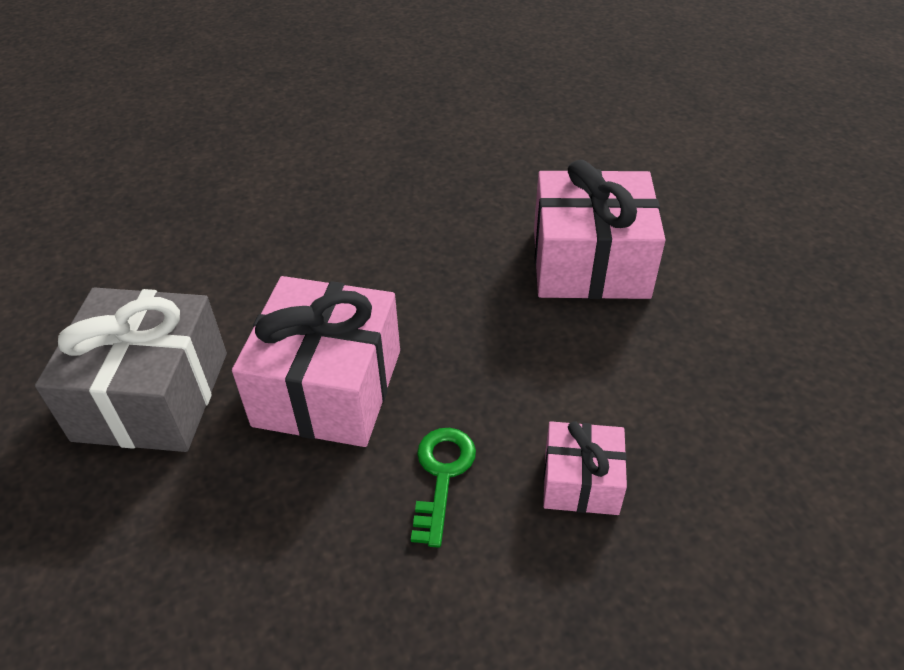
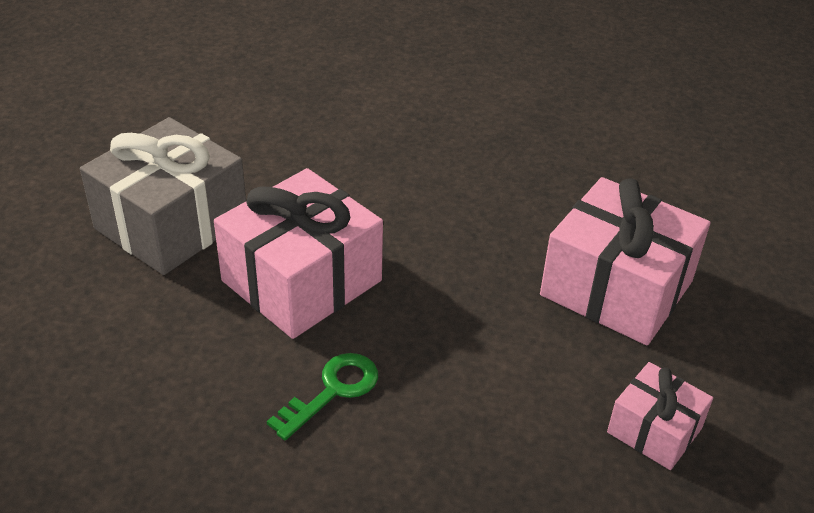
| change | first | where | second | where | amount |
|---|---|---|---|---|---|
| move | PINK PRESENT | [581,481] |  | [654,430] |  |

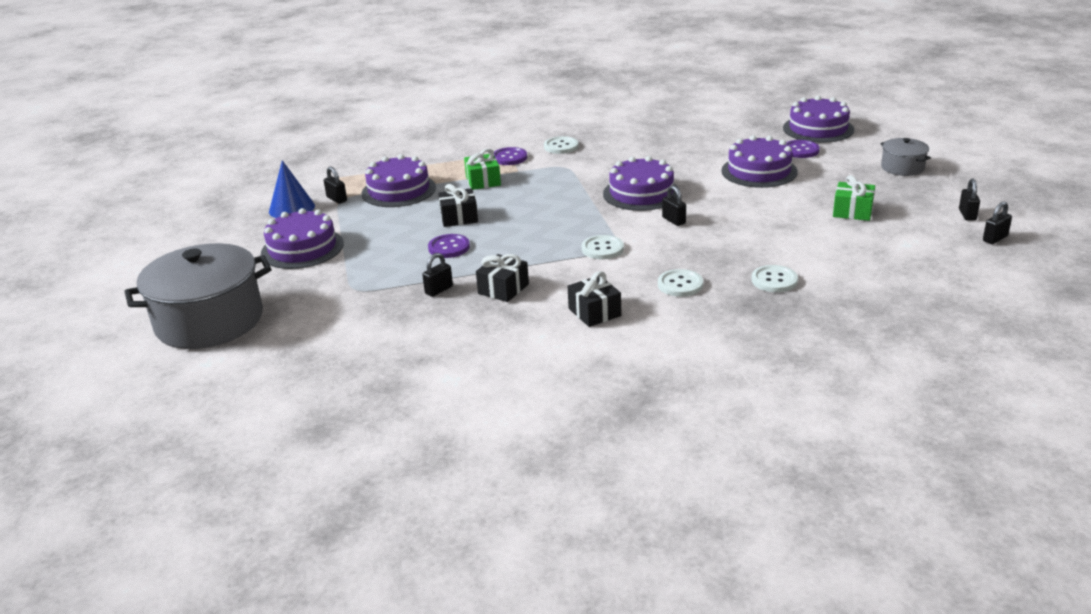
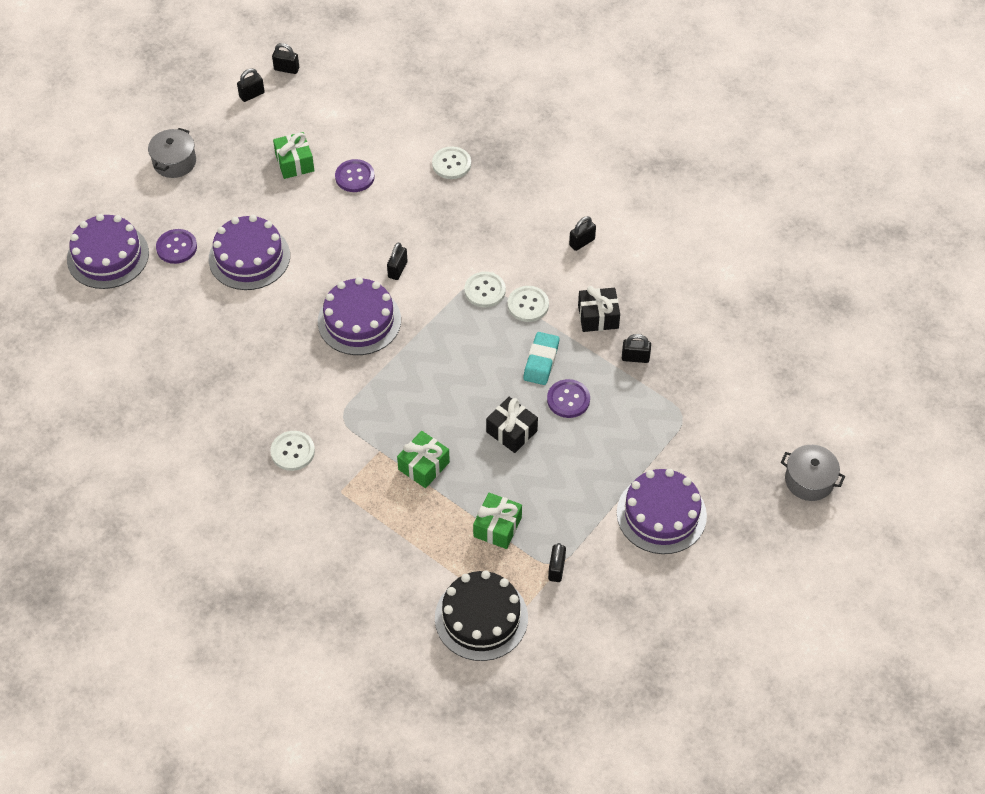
| change | first | where | second | where | amount |
|---|---|---|---|---|---|
| move | PURPLE SEWING BUTTON | [509,158] |  | [354,177] |  |
| replace | PURPLE LAYER CAKE | [398,190] | GREEN PRESENT | [497,527] |  |
| delete | ROYAL BLUE SOLID CONE | [292,208] |  |  |  |
| resize | ASH-GREY STOCKPOT | [209,321] |  | [809,480] | x0.48 |
| move | PURE WHITE SEWING BUTTON | [680,284] |  | [528,305] |  |
| replace | BLACK PRESENT | [594,312] | BLACK LOCK | [582,242] |  |
| insert |  |  | TURQUOISE GUM ERASER | [541,361] |  |
| insert |  |  | BLACK LAYER CAKE | [481,618] |  |

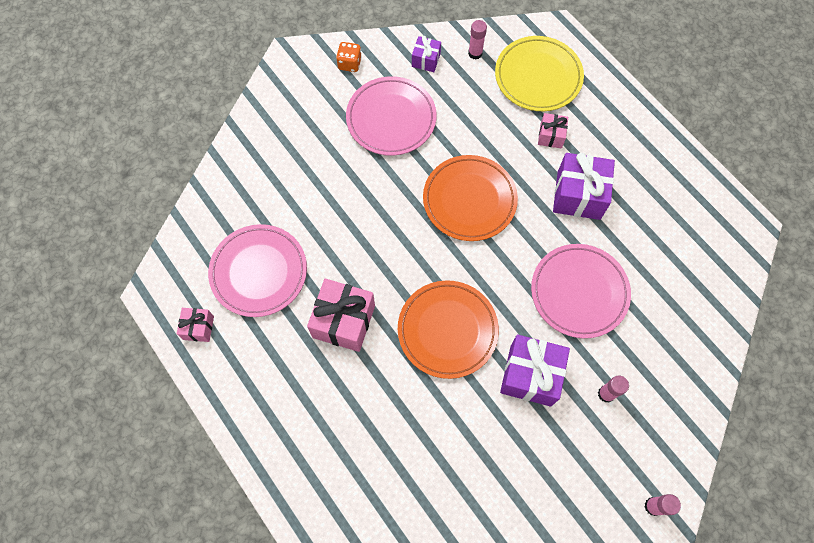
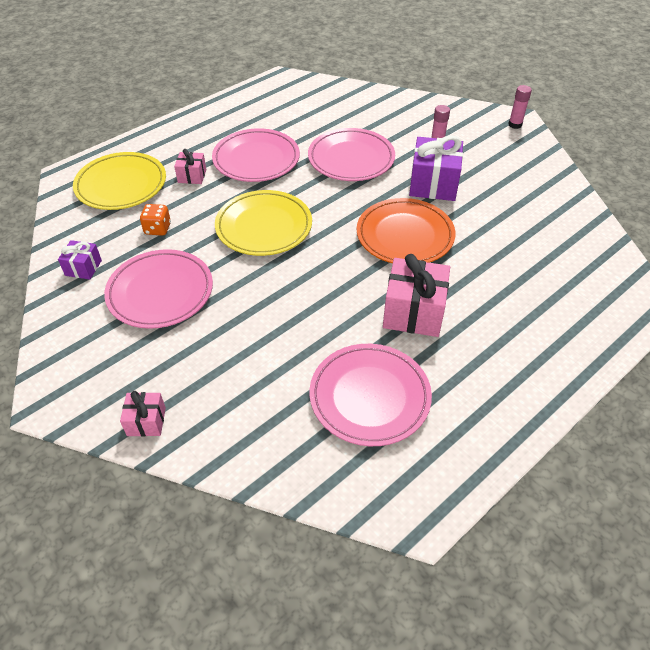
| change | first | where | second | where | amount |
|---|---|---|---|---|---|
| delete | PINK GLUE | [475,53] |  |  |  |
| move | ORANGE-COLOURED DIE | [349,64] |  | [157,229] |  |
| replace | PURPLE PRESENT | [578,195] | PINK FLAT DISH | [256,159] |  |
| recolor | ORANGE-COLOURED FLAT DISH | [469,200] | YELLOW FLAT DISH | [264,227] |  |
| move | PINK PRESENT | [198,328] |  | [146,421] |  |

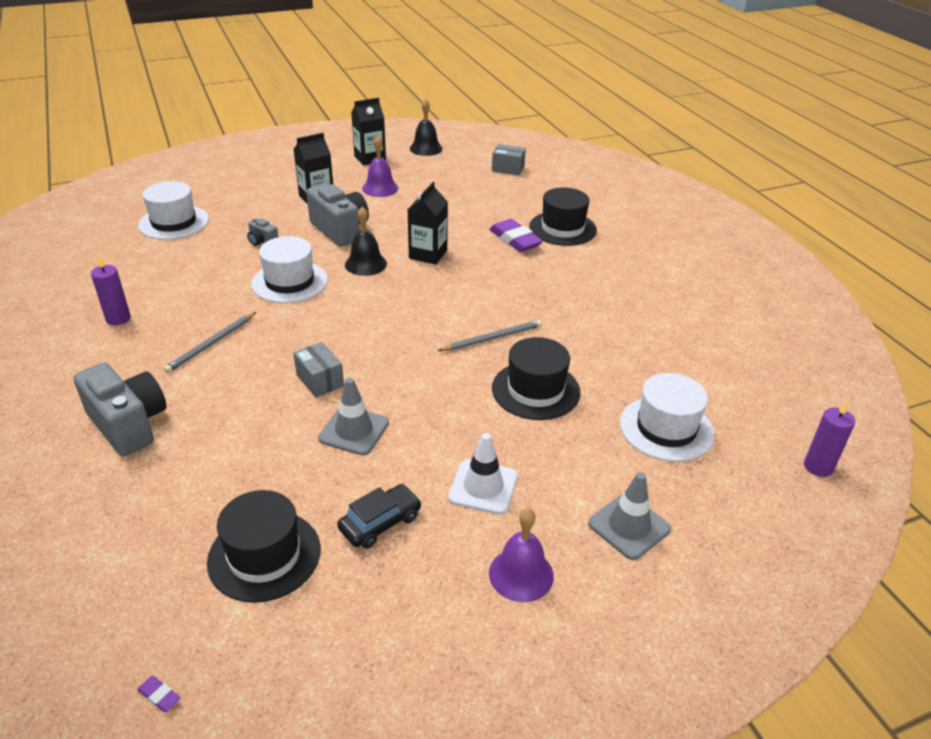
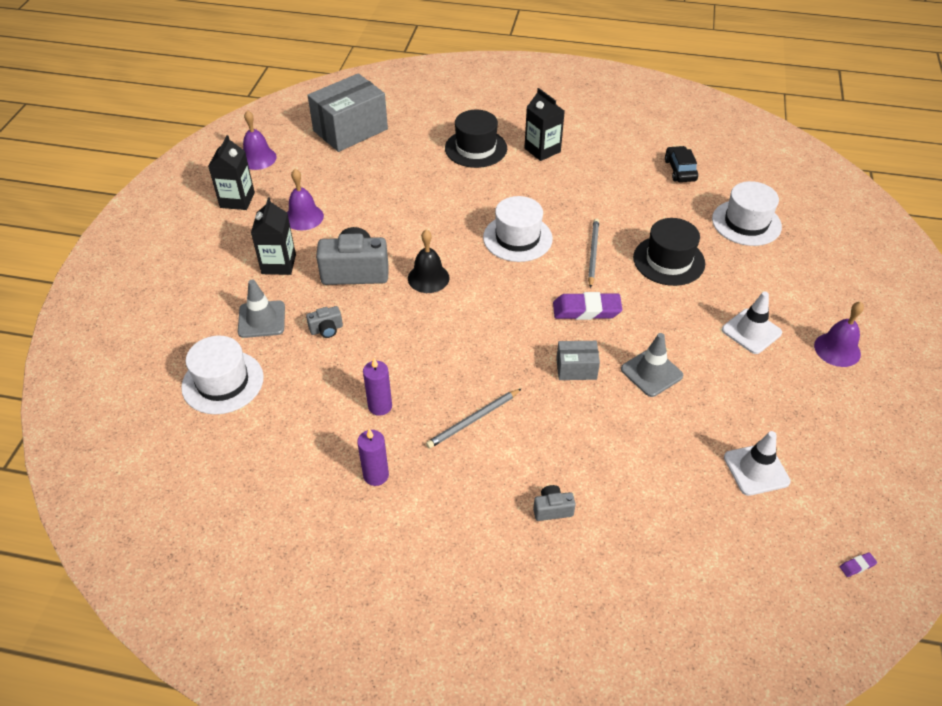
| change | first | where | second | where | amount |
|---|---|---|---|---|---|
| recolor | BLACK SCHOOL BELL | [426,148] | PURPLE SCHOOL BELL | [258,158] |  |
| resize | ASH-GREY BOX | [508,169] |  | [350,130] | x2.05 |
| move | BLACK MILK CARTON | [428,254] |  | [542,150] |  |
| move | PURPLE GUM ERASER | [515,240] |  | [586,310] |  |
| move | PURE WHITE TOP HAT | [289,282] |  | [517,238] |  |
| rotate | ASH-GREY LEAD PENCIL | [211,344] |  | [473,420] | 75 degrees clockwise |
| resize | ASH-GREY PHOTO CAMERA | [129,424] |  | [552,509] | x0.47 |
| move | PURPLE PILLAR CANDLE | [818,467] |  | [380,406] |  |
| move | ASH-GREY TRAFFIC CONE | [629,526] |  | [261,319] |  |
| move | BLACK TOY CAR | [380,523] |  | [680,170] |  |
| replace | BLACK TOP HAT | [264,555] | PURE WHITE TRAFFIC CONE | [756,469] |  |

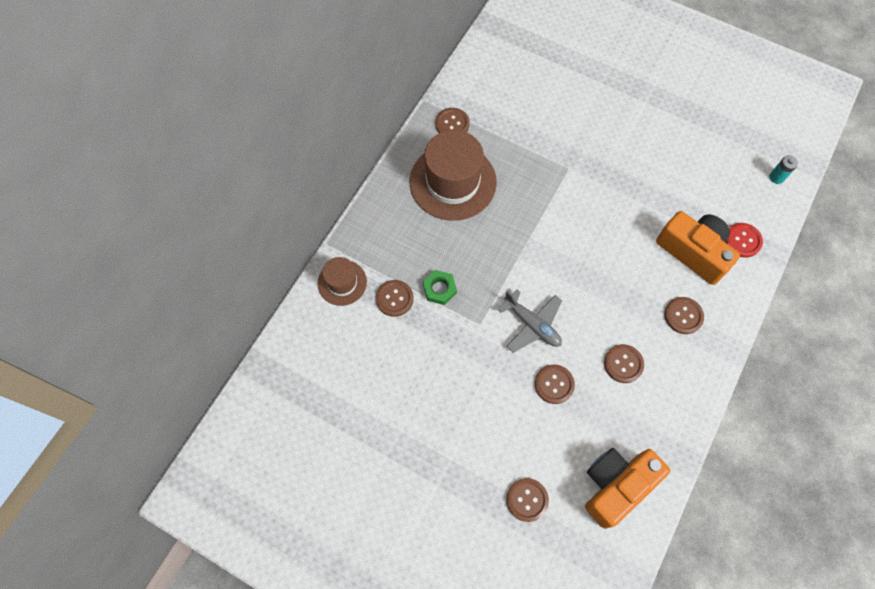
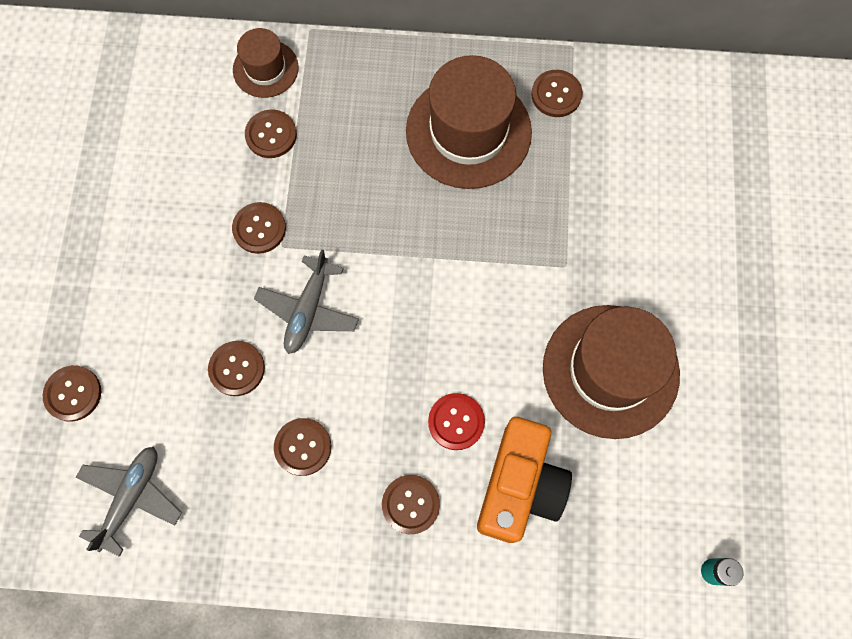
| change | first | where | second | where | amount |
|---|---|---|---|---|---|
| move | RED SEWING BUTTON | [742,240] |  | [456,422] |  |
| delete | GREEN NUT | [439,289] |  |  |  |
| replace | ORANGE-COLOURED PHOTO CAMERA | [616,485] | ASH-GREY AEROPLANE | [131,497] |  |
| insert |  |  | BROWN SEWING BUTTON | [259,228] |  |
| insert |  |  | BROWN TOP HAT | [610,371] |  |

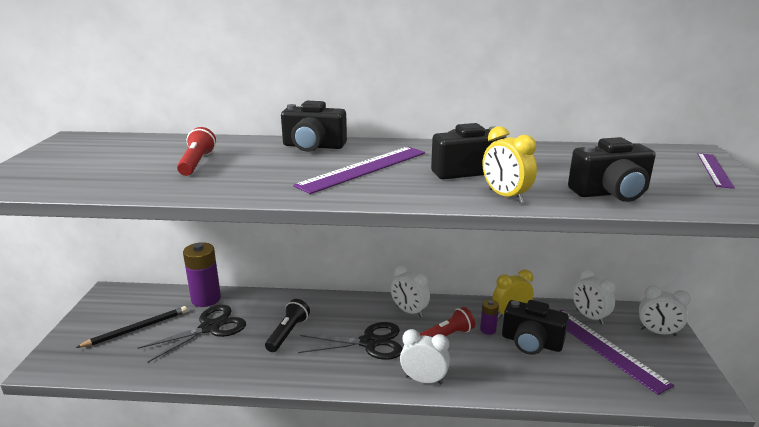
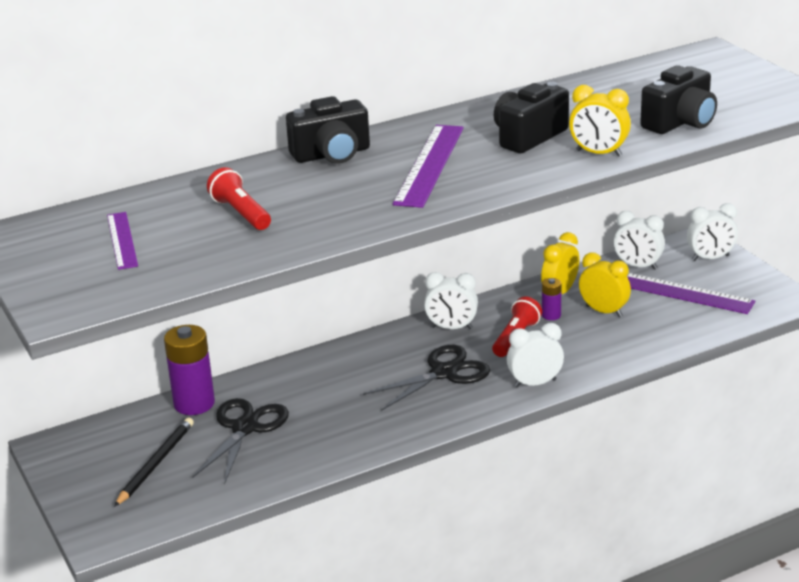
| change | first | where | second | where | amount |
|---|---|---|---|---|---|
| move | PURPLE RULER | [714,170] |  | [122,240] |  |
| delete | BLACK FLASHLIGHT | [288,333] |  |  |  |
| replace | BLACK PHOTO CAMERA | [531,342] | YELLOW ALARM CLOCK | [604,311] |  |

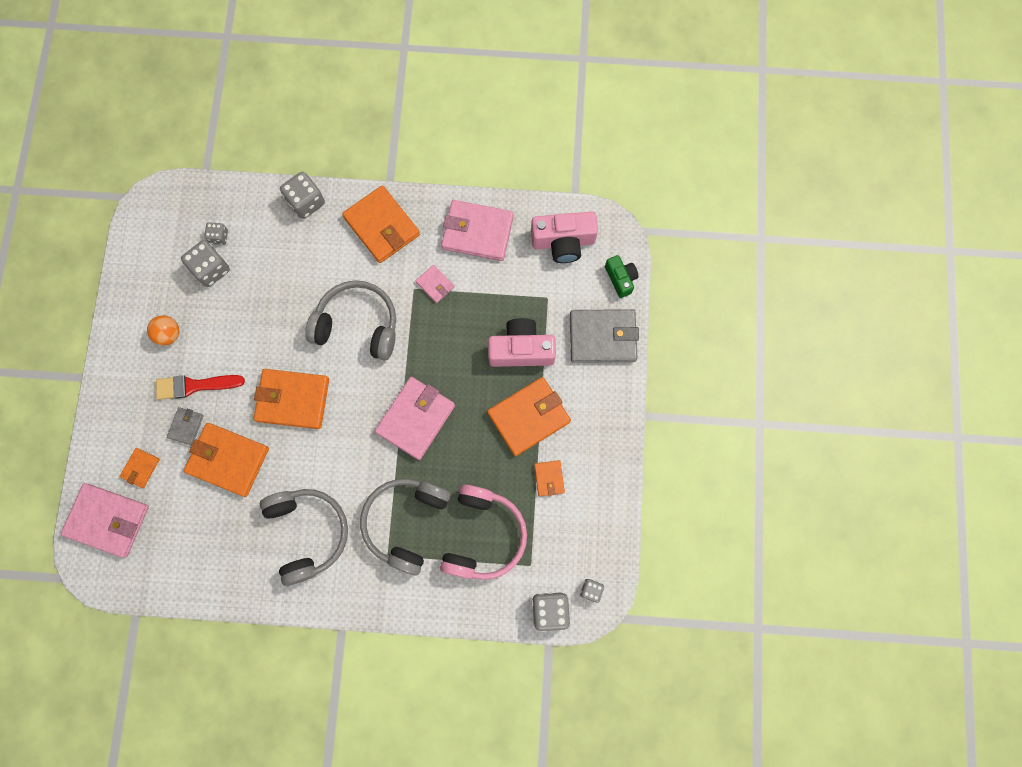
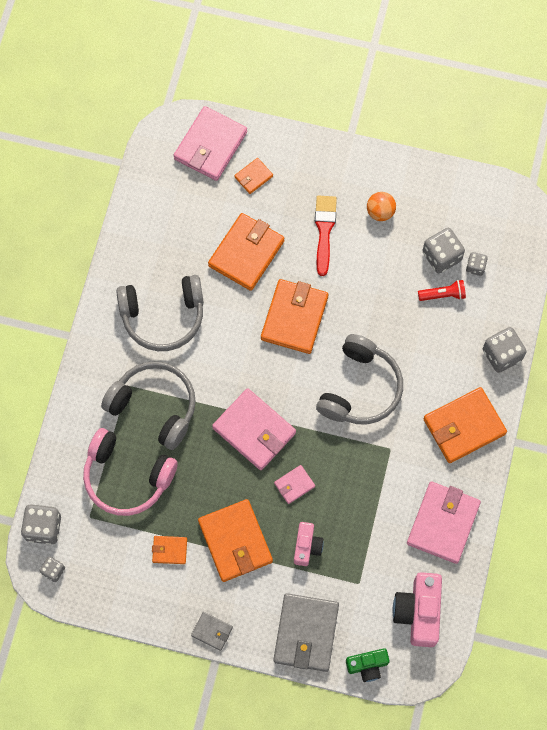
| change | first | where | second | where | amount |
|---|---|---|---|---|---|
| move | PINK BILLFOLD | [435,284] |  | [294,485] |  |
| resize | PINK PHOTO CAMERA | [521,350] |  | [307,546] | x0.60 |
| move | ASH-GREY BILLFOLD | [186,426] |  | [212,631] |  |
| rotate | ORANGE-COLOURED BILLFOLD | [140,468] |  | [253,177] | 75 degrees counterclockwise |
| insert |  |  | RED FLASHLIGHT | [443,294] |  |

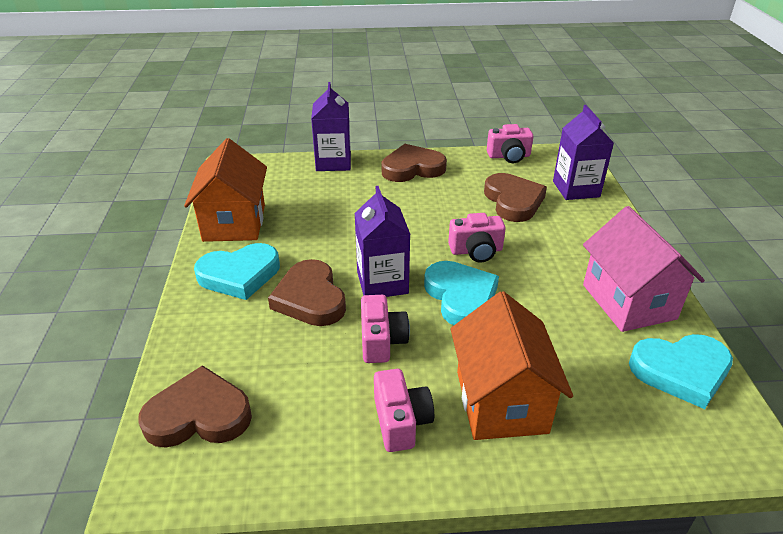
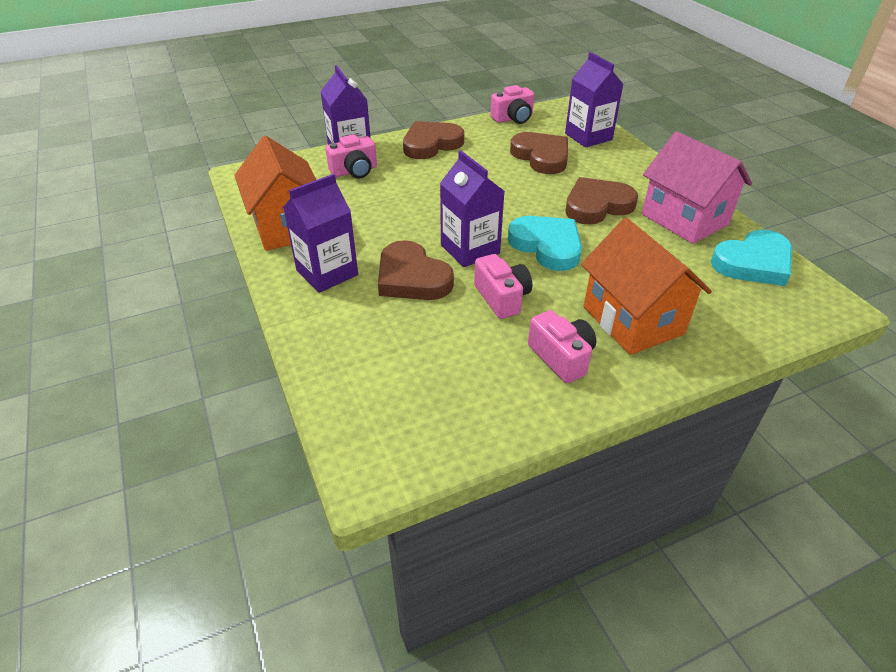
| change | first | where | second | where | amount |
|---|---|---|---|---|---|
| move | PINK PHOTO CAMERA | [476,251] |  | [354,171] |  |
| replace | TURQUOISE HEART | [239,275] | PURPLE MILK CARTON | [327,273] |  |
| move | BROWN HEART | [199,415] |  | [597,206] |  |

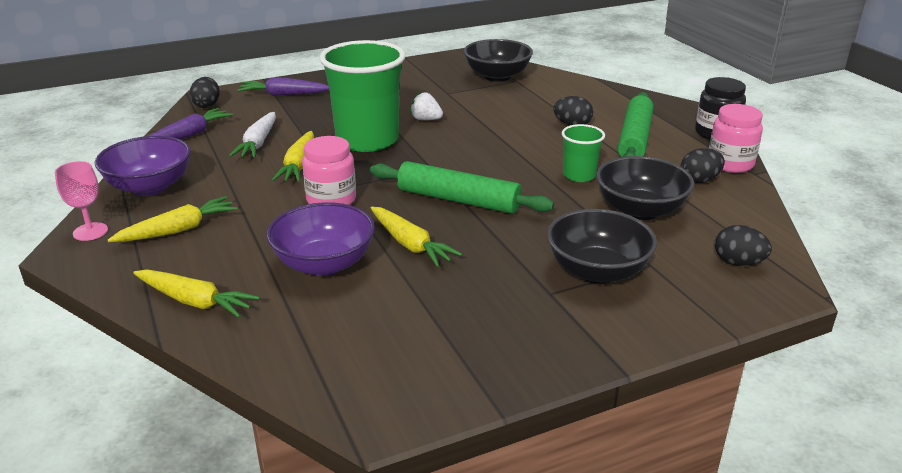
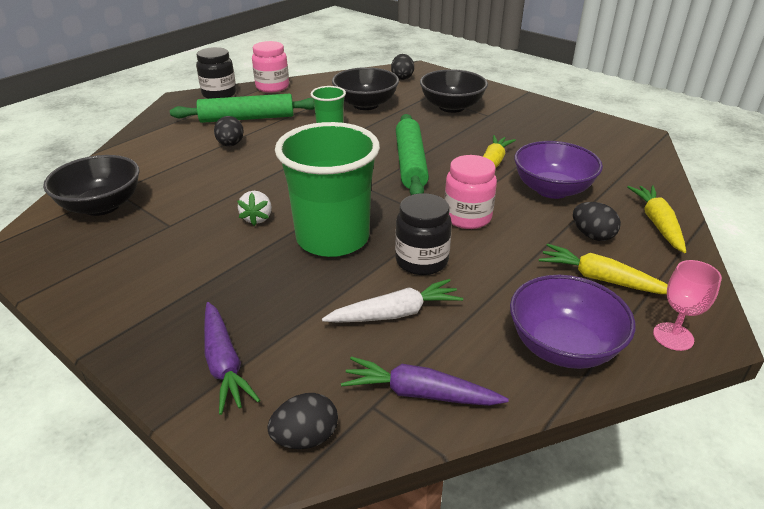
| change | first | where | second | where | amount |
|---|---|---|---|---|---|
| replace | YELLOW CARROT | [298,165] | BLACK JAM JAR | [421,261] |  |
| move | BLACK TOY EGG | [699,180] |  | [592,235] |  |

